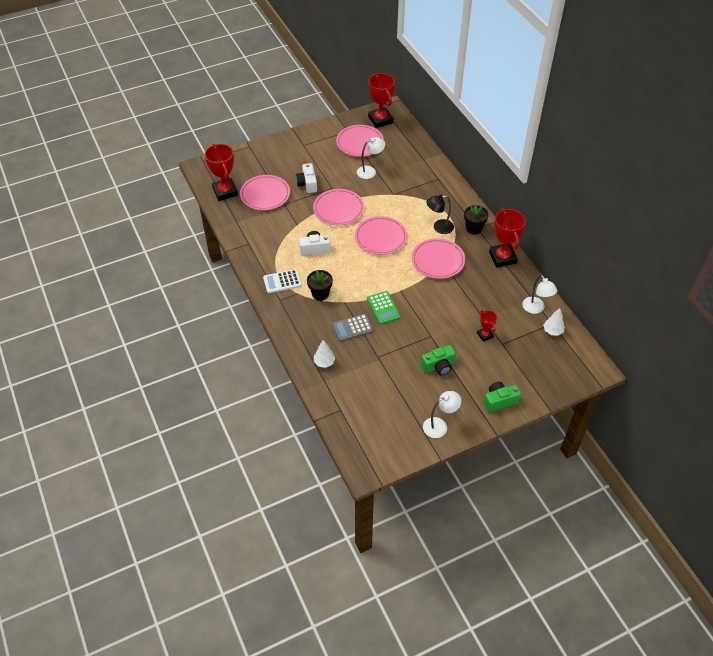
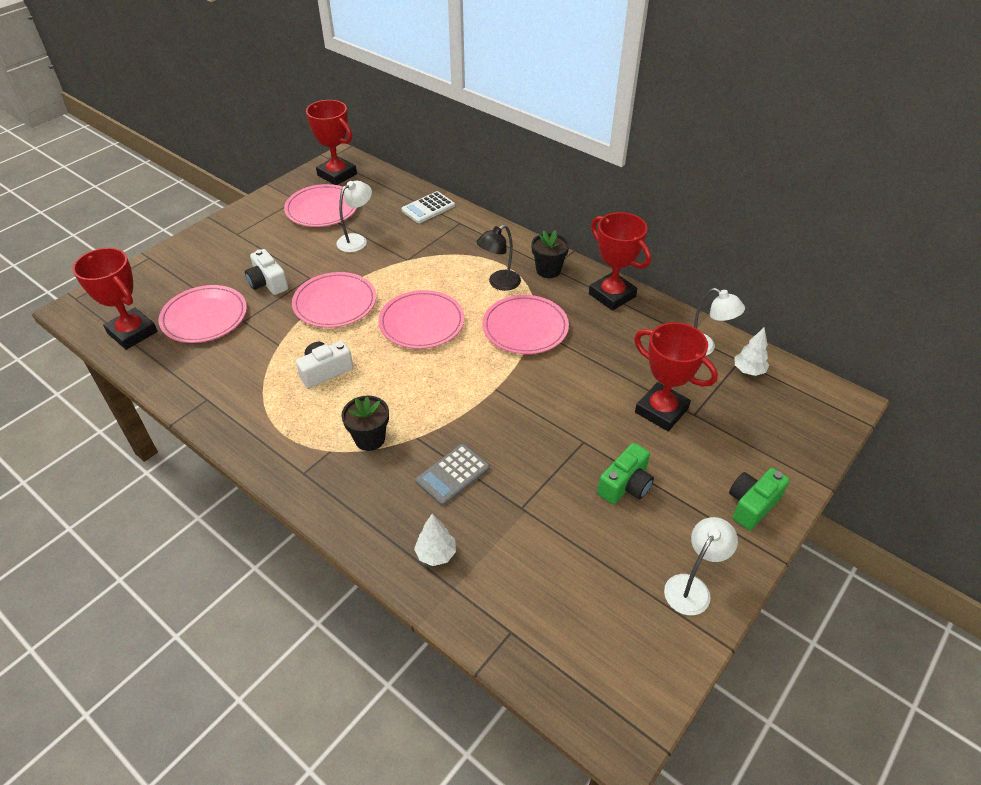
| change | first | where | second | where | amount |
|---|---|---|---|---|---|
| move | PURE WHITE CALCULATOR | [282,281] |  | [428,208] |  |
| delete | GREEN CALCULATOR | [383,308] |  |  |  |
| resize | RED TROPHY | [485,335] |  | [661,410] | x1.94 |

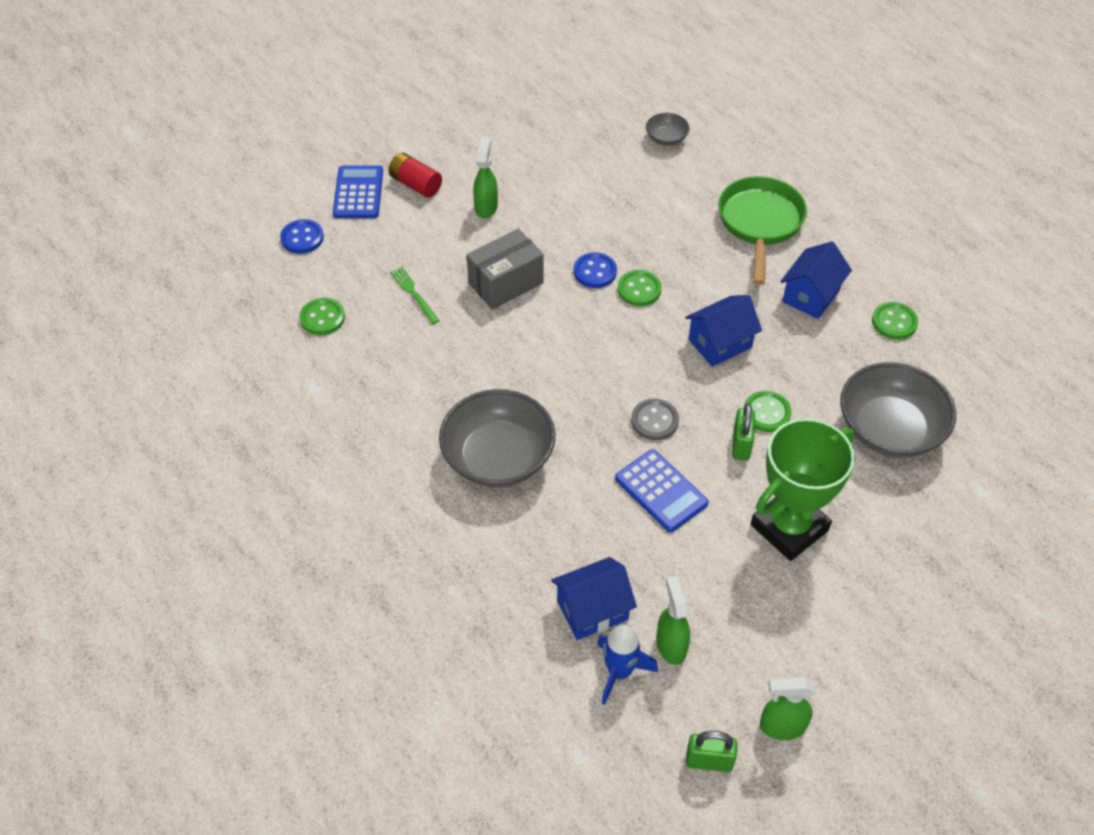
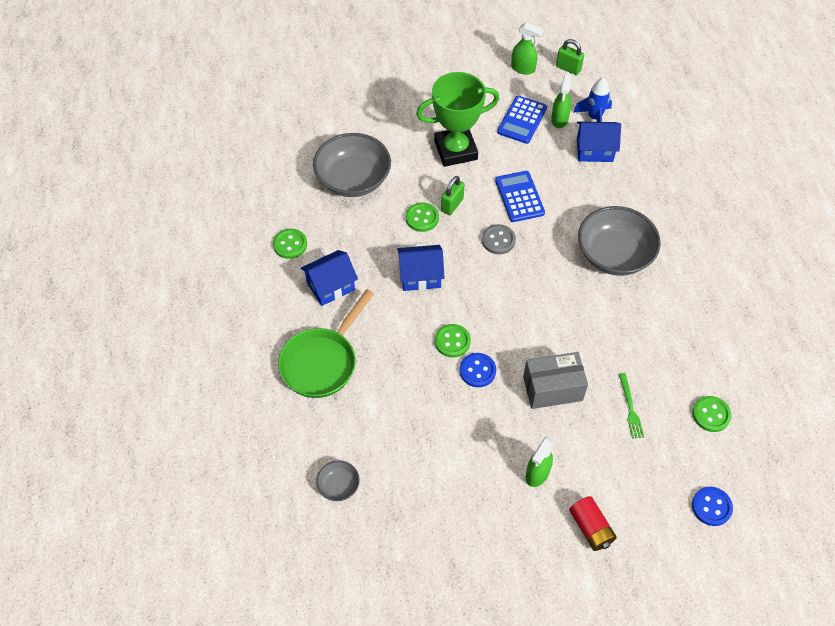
| change | first | where | second | where | amount |
|---|---|---|---|---|---|
| move | ROYAL BLUE CALCULATOR | [358,193] |  | [522,120] |  |

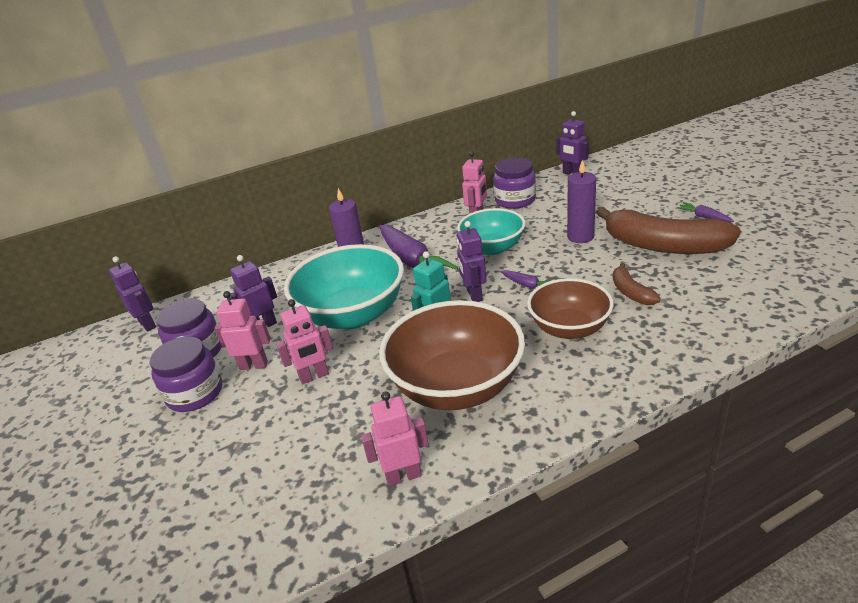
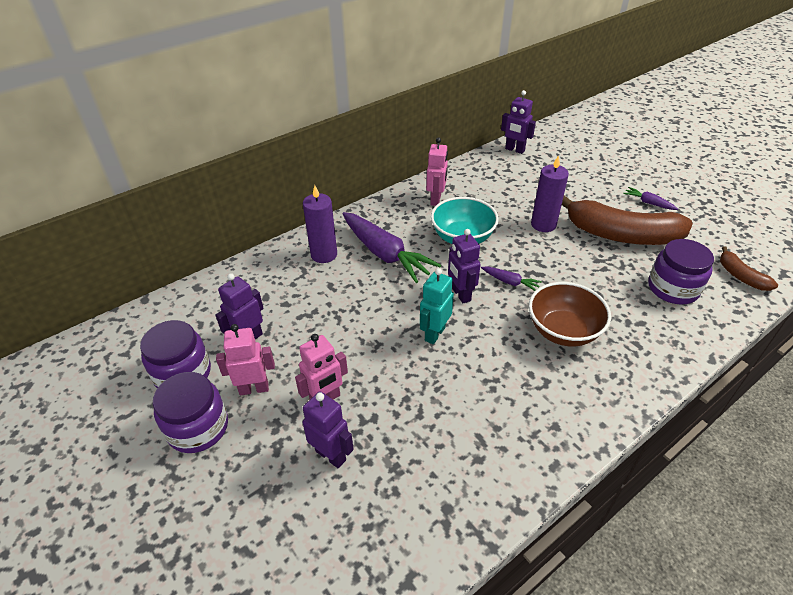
| change | first | where | second | where | amount |
|---|---|---|---|---|---|
| move | PURPLE JAM JAR | [515,200] |  | [673,288] |  |
| delete | TURQUOISE BOWL | [353,315] |  |  |  |
| move | PURPLE TOY ROBOT | [148,324] |  | [331,455] |  |
| move | BROWN BANANA FRUIT | [630,292] |  | [740,276] |  |
| delete | BROWN BOWL | [456,386] |  |  |  |
| delete | PINK TOY ROBOT | [403,476] |  |  |  |

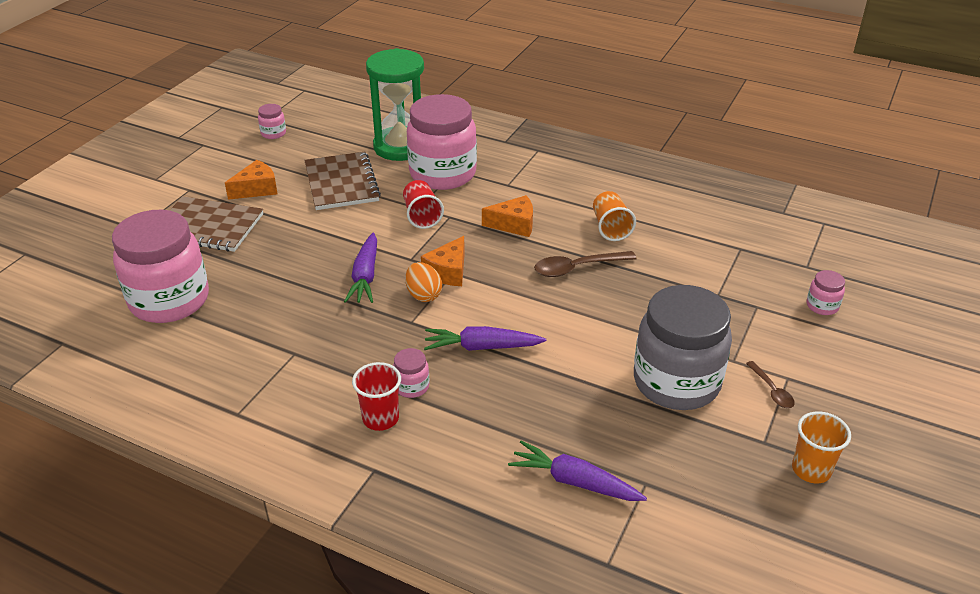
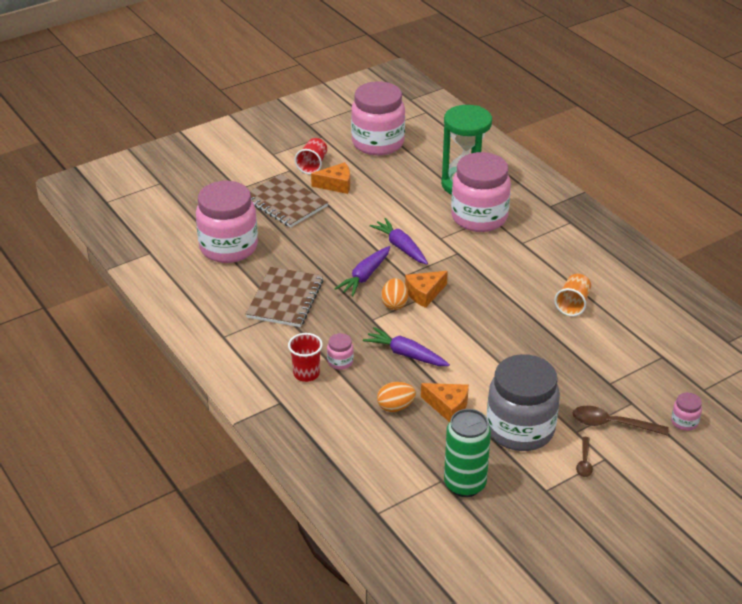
| change | first | where | second | where | amount |
|---|---|---|---|---|---|
| resize | PINK JAM JAR | [273,133] |  | [378,143] | x2.49 |
| move | BROWN EXERCISE BOOK | [342,183] |  | [285,299] |  |
| move | RED TUMBLER | [422,216] |  | [312,165] |  |
| move | ORANGE-COLOURED CHEESE | [514,224] |  | [448,407] |  |
| move | BROWN TABLESPOON | [577,268] |  | [612,424] |  |
| delete | ORANGE-COLOURED TUMBLER | [811,470] |  |  |  |
| move | PURPLE CARROT | [574,481] |  | [401,247] |  |
| insert |  |  | ORANGE-COLOURED TOY EGG | [395,407] |  |
| insert |  |  | GREEN CAN | [464,484] |  |

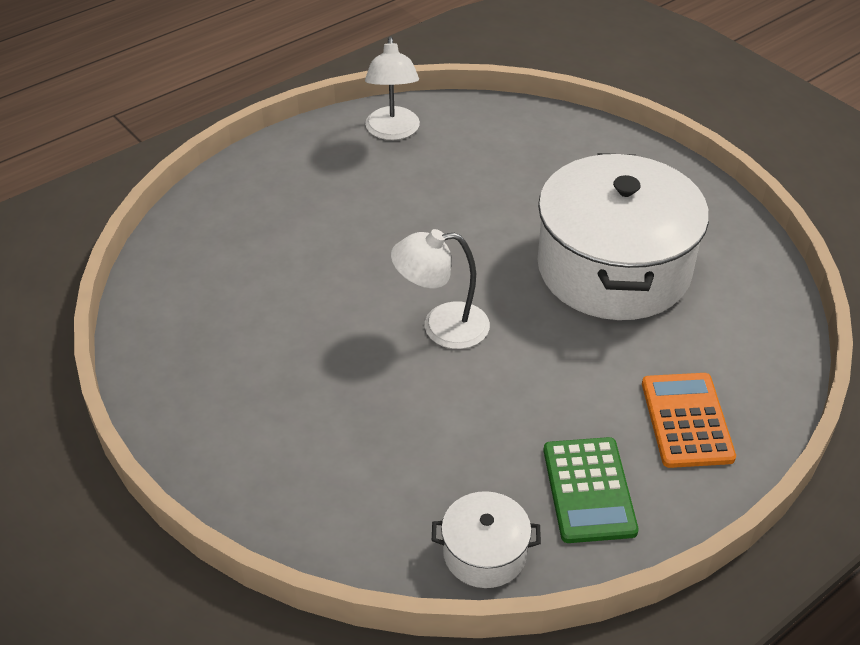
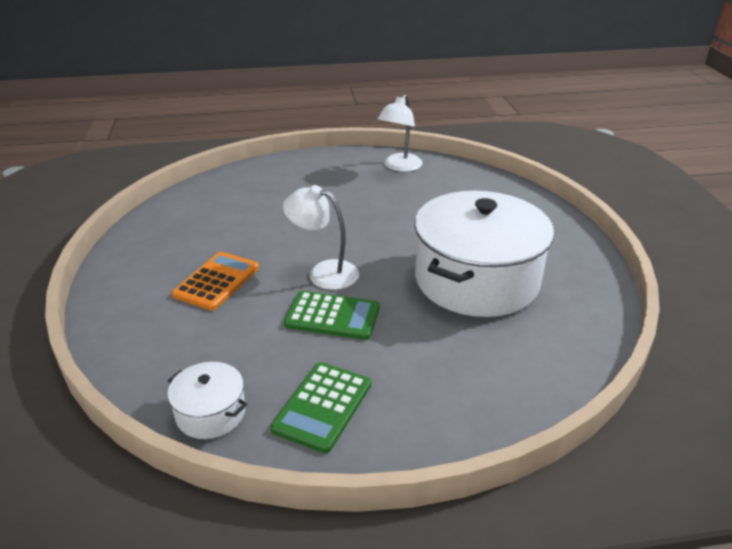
| change | first | where | second | where | amount |
|---|---|---|---|---|---|
| move | ORANGE-COLOURED CALCULATOR | [686,420] |  | [217,281] |  |
| insert |  |  | GREEN CALCULATOR | [332,316] |  |

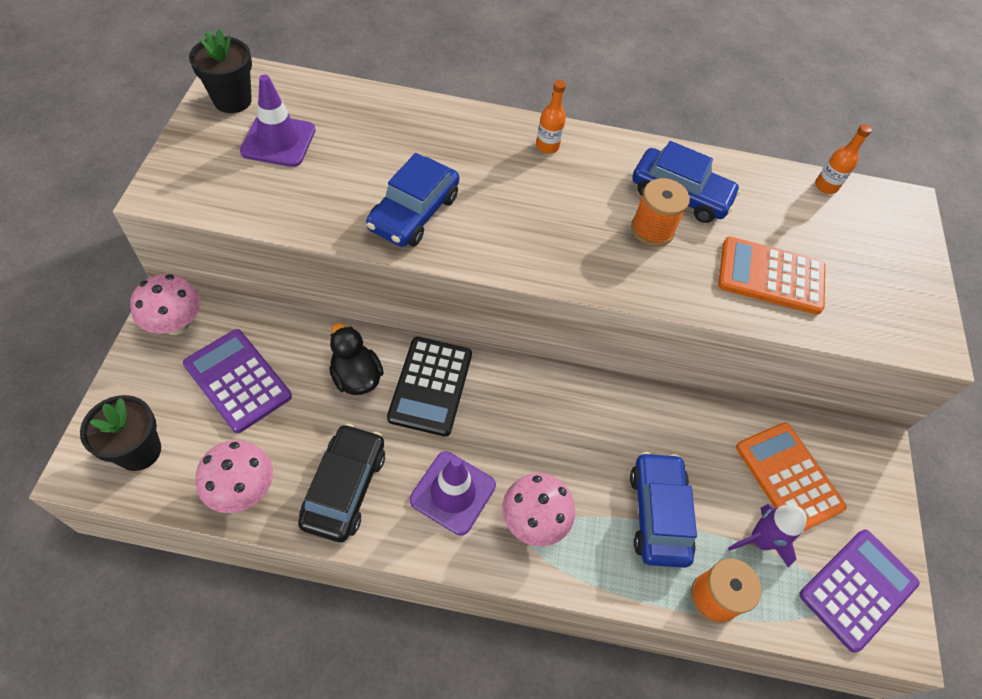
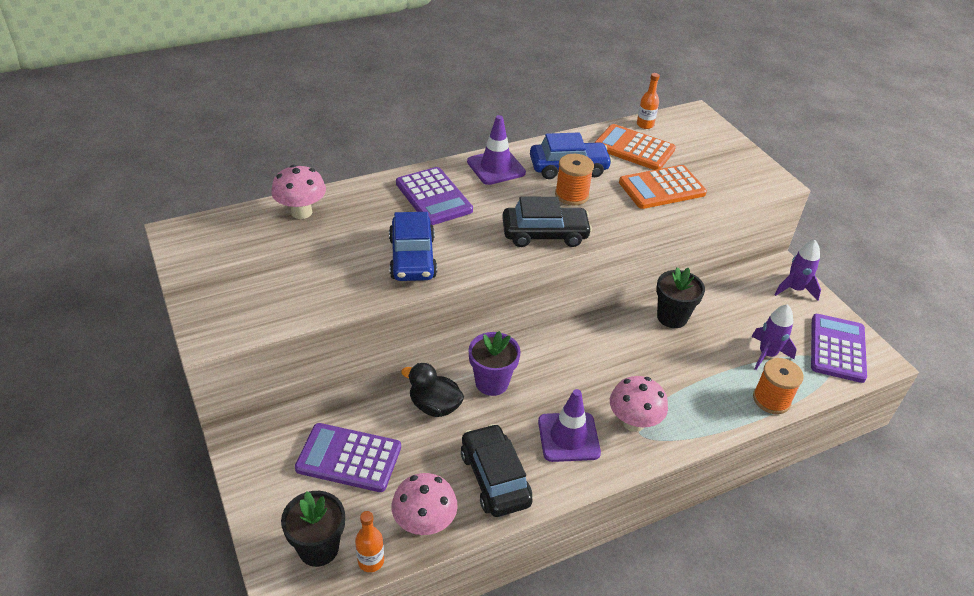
| change | first | where | second | where | amount |
|---|---|---|---|---|---|
| move | BLACK PLANT POT | [232,100] |  | [672,317] |  |
| move | PURPLE TRAFFIC CONE | [278,141] |  | [496,167] |  |
| move | ORANGE-COLOURED DRINK BOTTLE | [547,146] |  | [371,561] |  |
| move | PINK MUSHROOM | [176,324] |  | [301,212] |  |
| replace | BLACK CALCULATOR | [430,386] | PURPLE PLANT POT | [492,383] |  |
| move | ORANGE-COLOURED CALCULATOR | [788,477] |  | [634,148] |  |
| delete | ROYAL BLUE TOY CAR | [658,514] |  |  |  |
| insert |  |  | PURPLE CALCULATOR | [433,197] |  |
| insert |  |  | BLACK TOY CAR | [544,234] |  |
| insert |  |  | PURPLE TOY ROCKET | [794,289] |  |

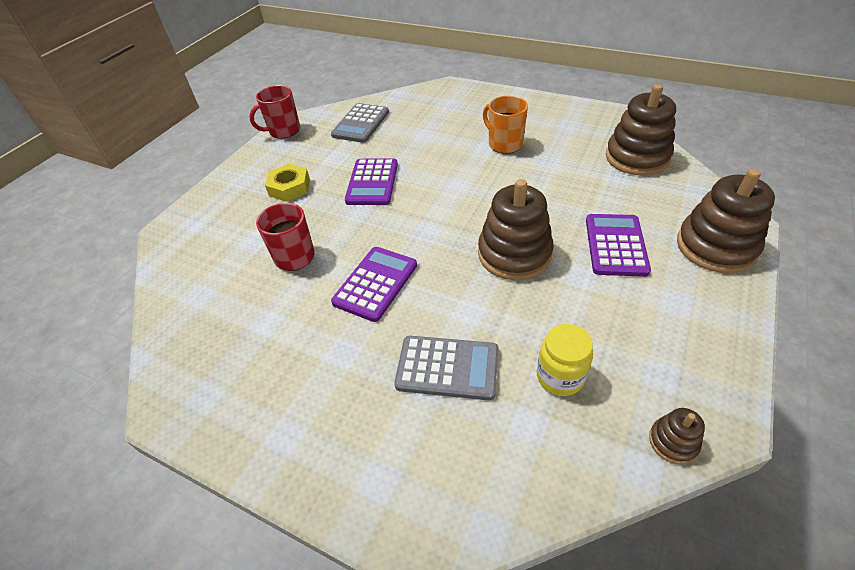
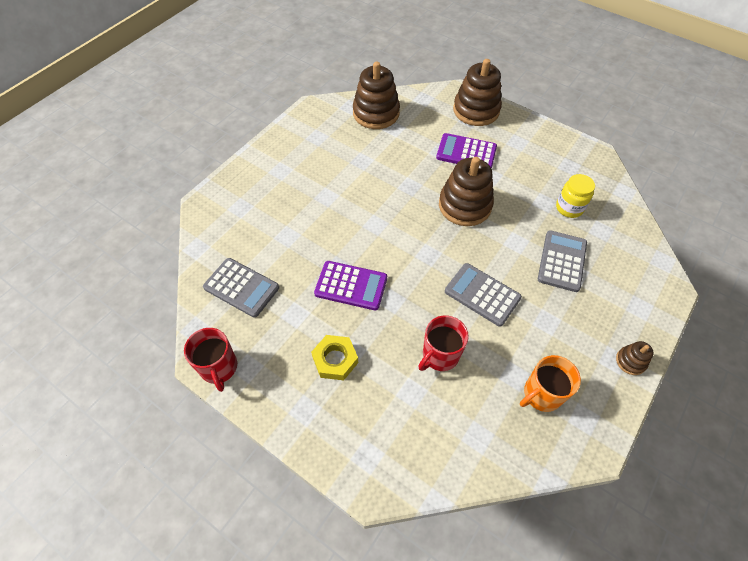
| change | first | where | second | where | amount |
|---|---|---|---|---|---|
| move | ORANGE-COLOURED COFFEE MUG | [504,144] |  | [541,394] |  |
| recolor | PURPLE CALCULATOR | [375,283] | ASH-GREY CALCULATOR | [482,295] |  |
| move | BROWN STACKING TOY | [673,442] |  | [630,361] |  |

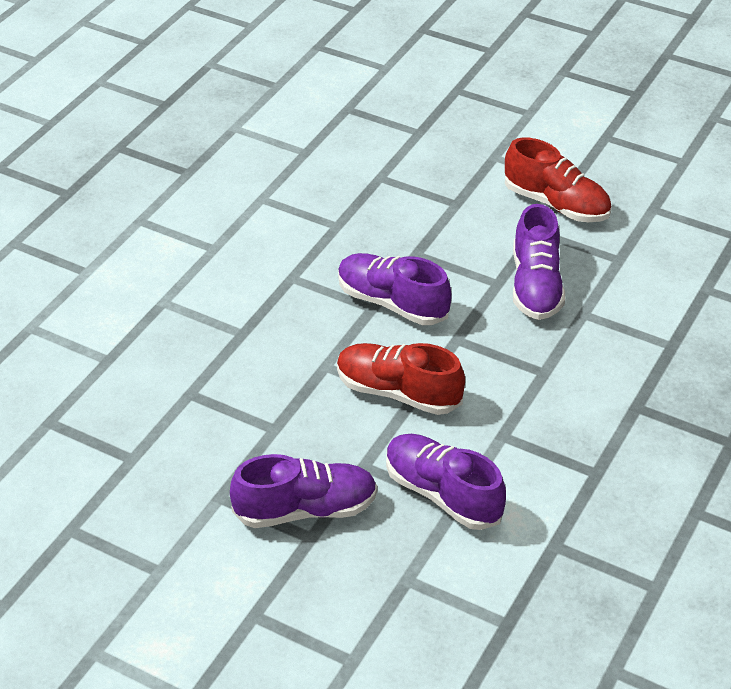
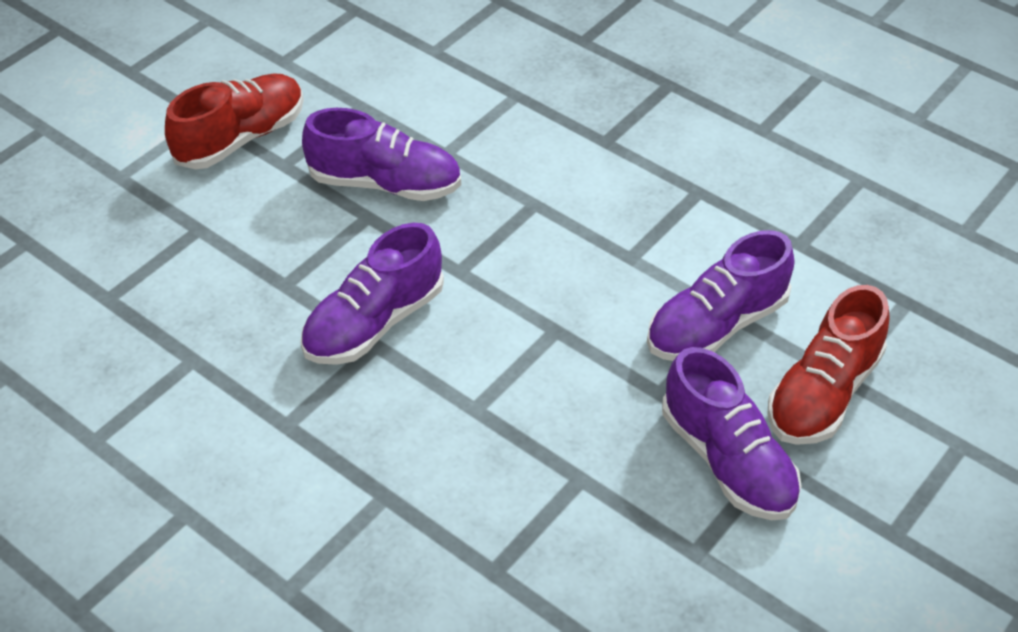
| change | first | where | second | where | amount |
|---|---|---|---|---|---|
| move | RED SNEAKER | [398,392] |  | [823,393] |  |
| rotate | PURPLE SNEAKER | [306,510] |  | [727,461] | 150 degrees clockwise |

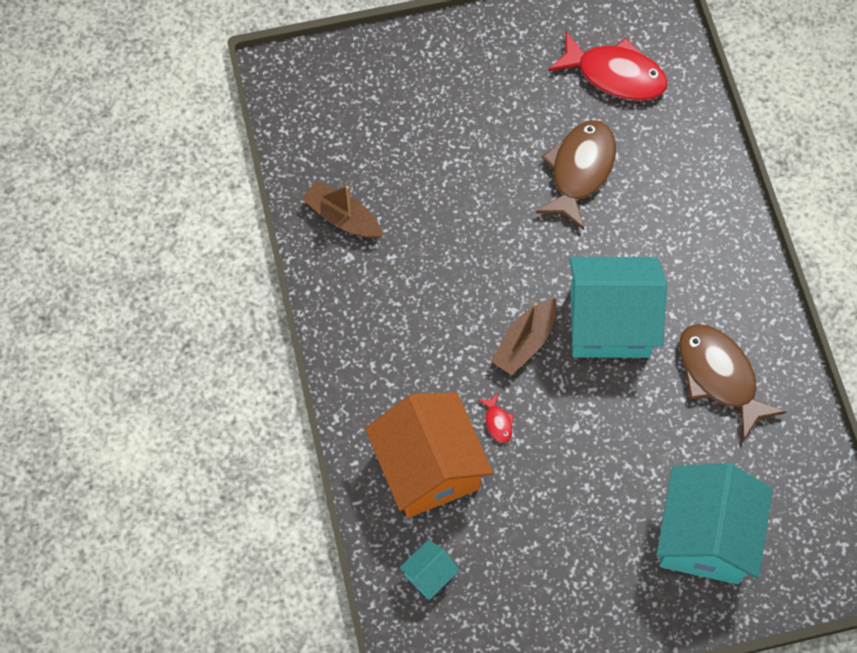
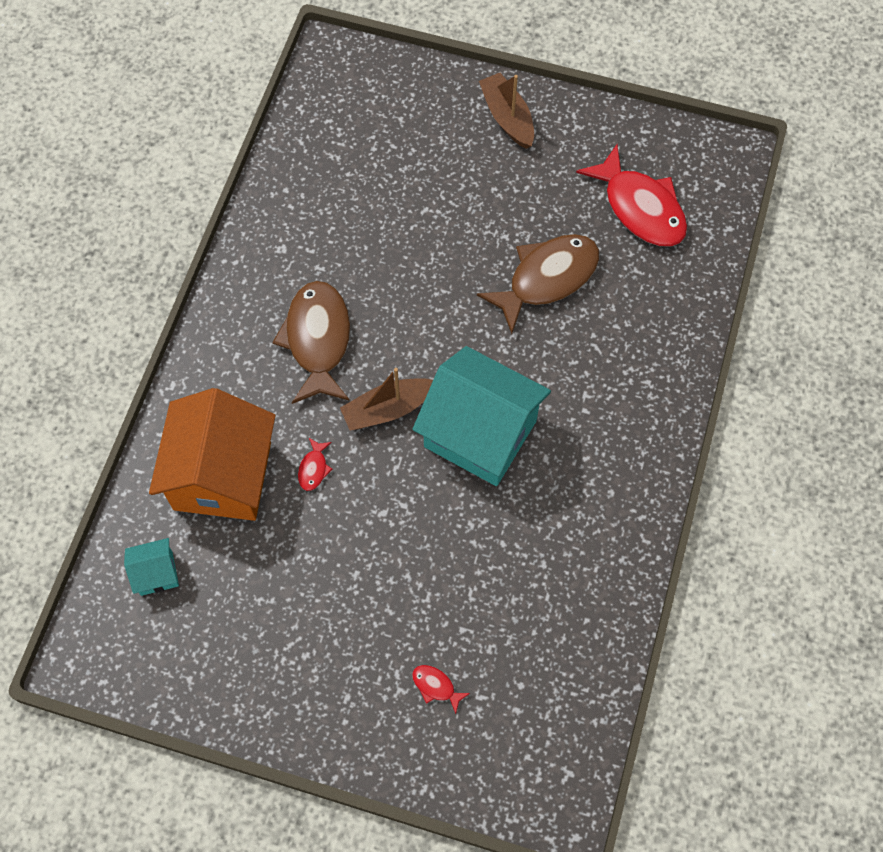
| change | first | where | second | where | amount |
|---|---|---|---|---|---|
| move | BROWN BOAT | [342,218] |  | [507,117] |  |
| move | BROWN FISH | [719,376] |  | [318,340] |  |
| replace | TURQUOISE TOY HOUSE | [705,537] | RED FISH | [436,686] |  |

